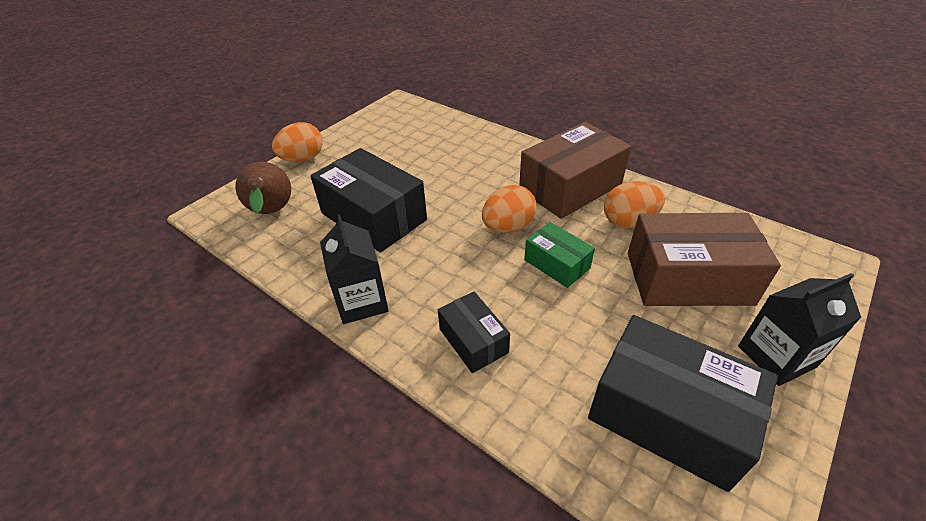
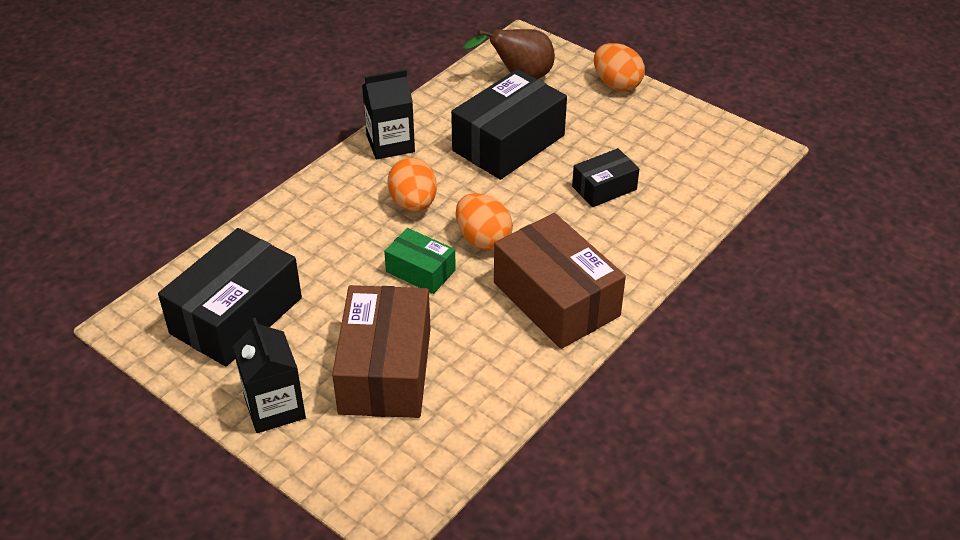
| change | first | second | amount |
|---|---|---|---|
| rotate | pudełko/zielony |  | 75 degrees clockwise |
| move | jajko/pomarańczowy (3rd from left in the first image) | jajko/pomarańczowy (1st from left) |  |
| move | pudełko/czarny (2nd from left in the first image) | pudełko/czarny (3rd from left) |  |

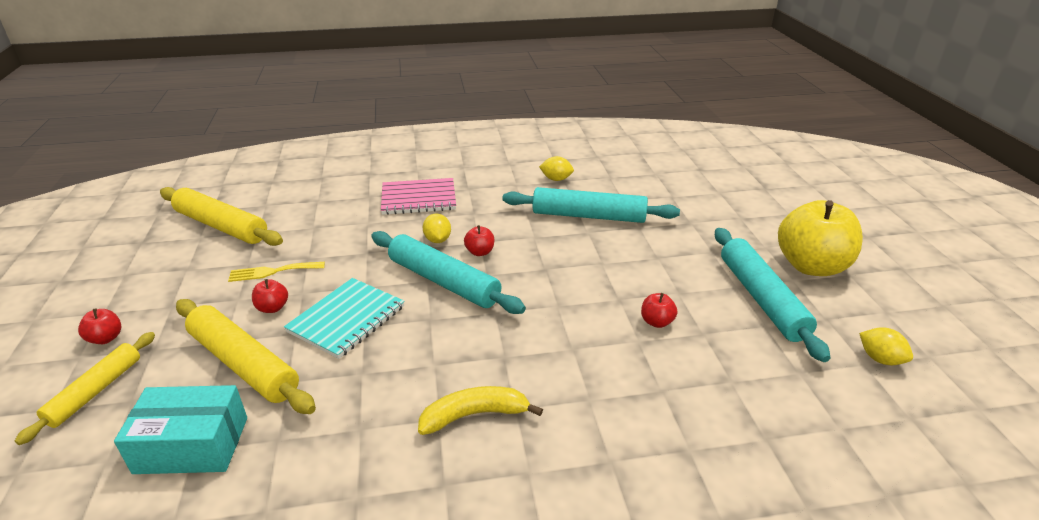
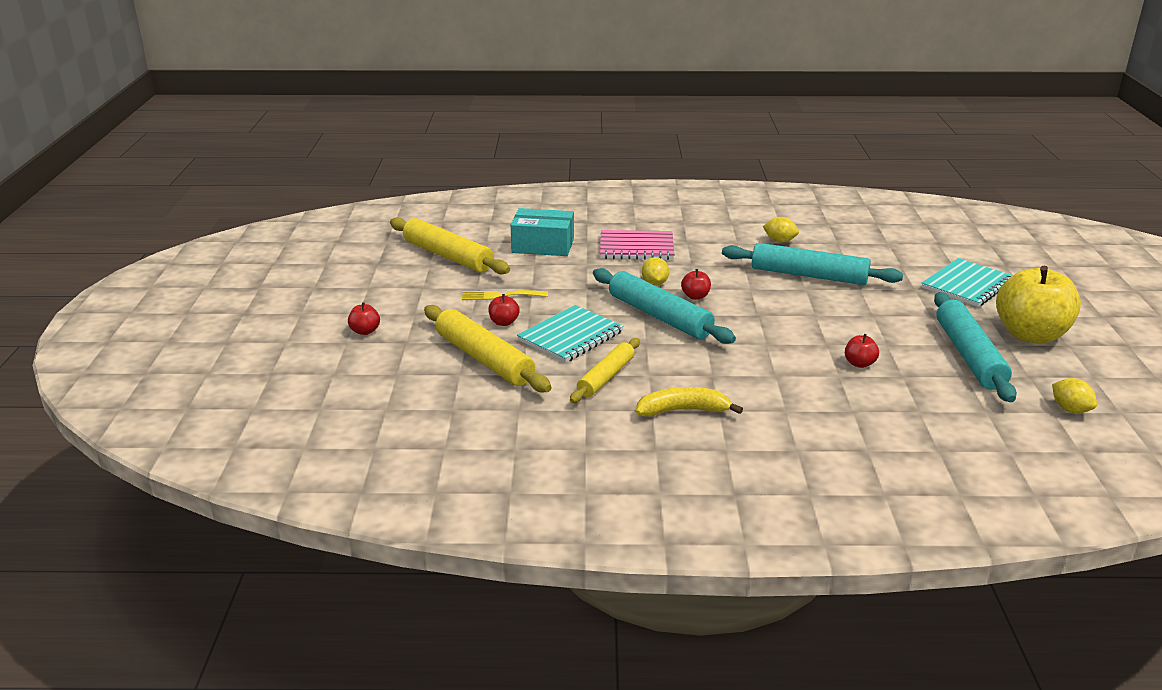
| change | first | second | amount |
|---|---|---|---|
| move | pudełko/turkusowy |  |  |
| move | wałek do ciasta/żółty (1st from left in the first image) | wałek do ciasta/żółty (3rd from left) |  |
| insert |  | zeszyt/turkusowy (2nd from left) |  |

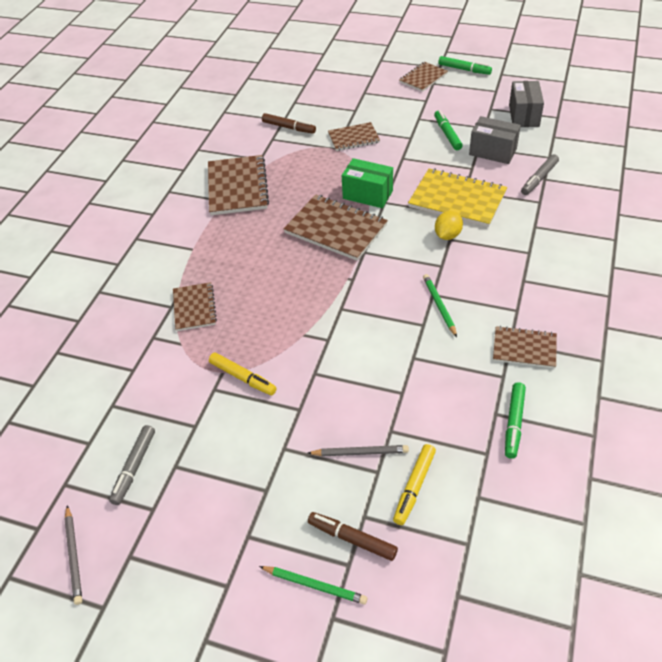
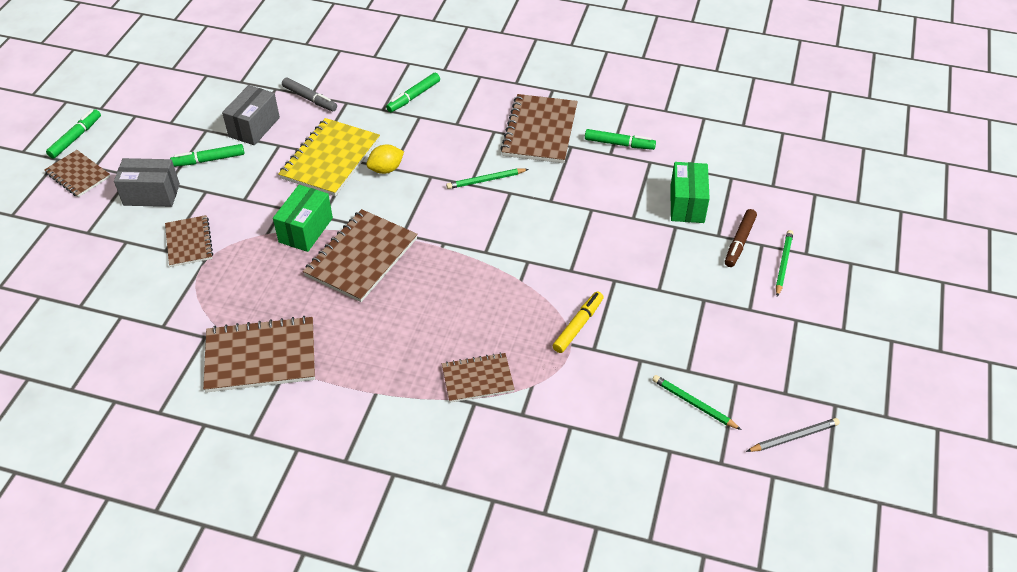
| change | first | second | amount |
|---|---|---|---|
| move | pudełko/szary (2nd from left in the first image) | pudełko/szary (1st from left) |  |
| rotate | cytryna/żółty |  | 60 degrees counterclockwise |
| insert |  | flamaster/zielony (3rd from left) |  |
| resize | zeszyt/brązowy (6th from left) |  | x1.66 |
| replace | flamaster/szary (1st from left) | ołówek/zielony (2nd from left) |  |
| replace | flamaster/żółty (2nd from left) | pudełko/zielony (2nd from left) |  |
| delete | flamaster/brązowy (1st from left) |  |  |
| delete | ołówek/szary (2nd from left) |  |  |

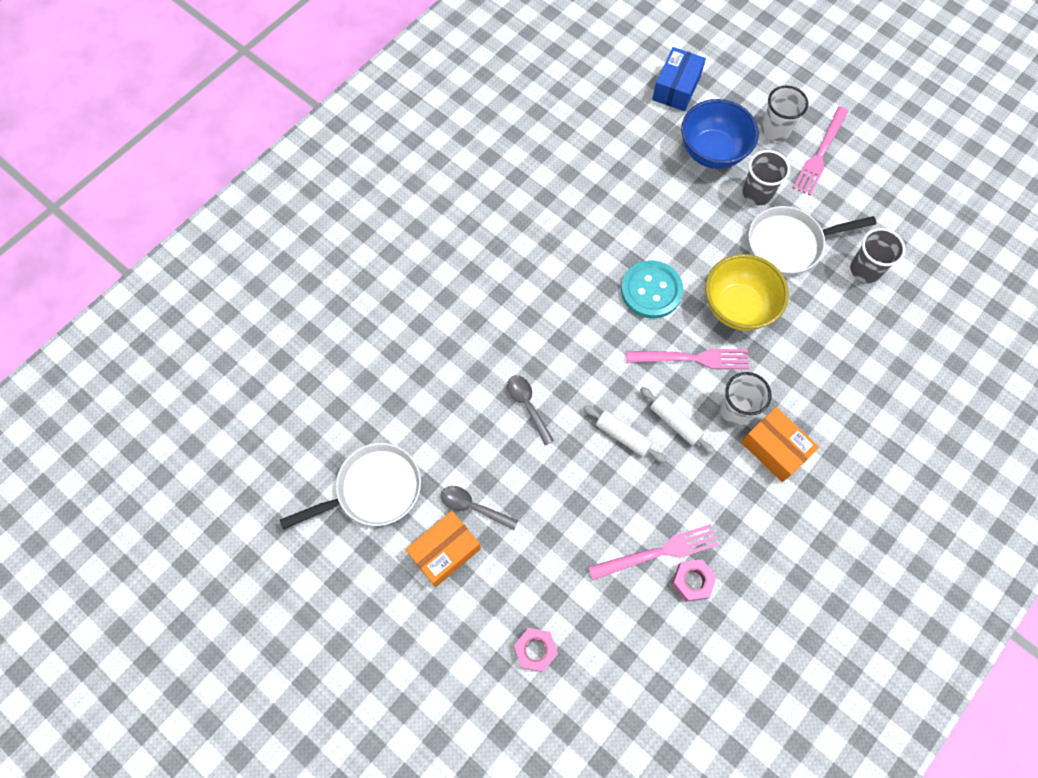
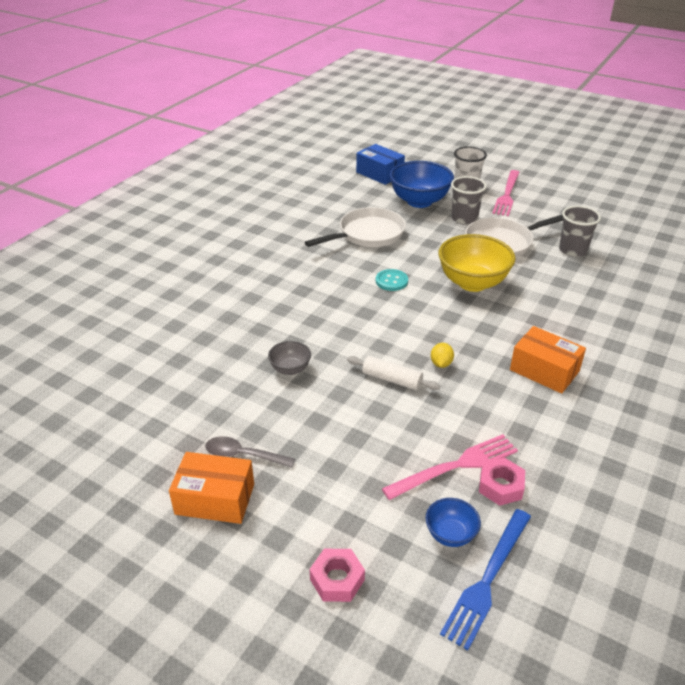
| change | first | second | amount |
|---|---|---|---|
| rotate | pudełko/pomarańczowy (1st from left) |  | 60 degrees clockwise |
| replace | łyżka/szary (2nd from left) | miska/szary |  |
| move | patelnia/biały (1st from left) |  |  |
| rotate | pudełko/niebieski |  | 60 degrees counterclockwise |
| resize | guzik/turkusowy |  | x0.57 |
| insert |  | miska/niebieski (2nd from left) |  |
| replace | wałek do ciasta/biały (2nd from left) | cytryna/żółty |  |
| insert |  | widelec/niebieski |  |
| delete | widelec/różowy (2nd from left) |  |  |
| delete | szklanka/biały (1st from left) |  |  |

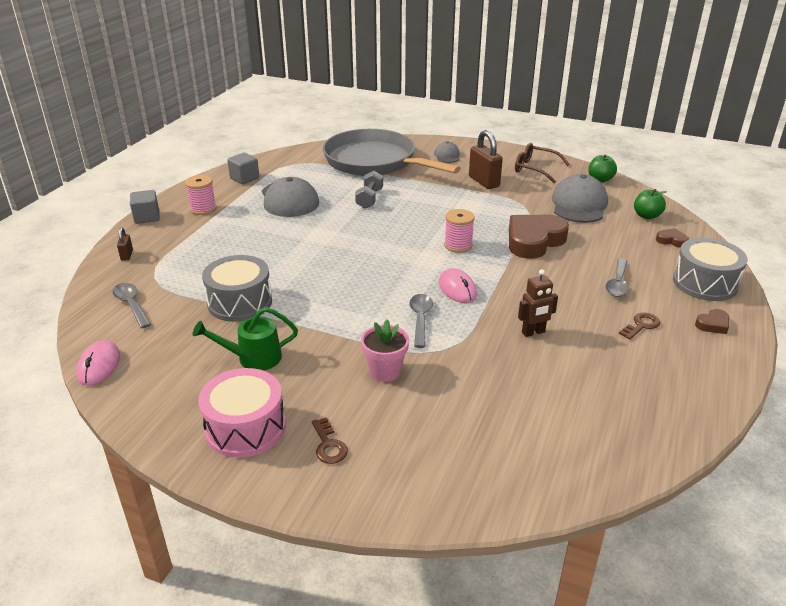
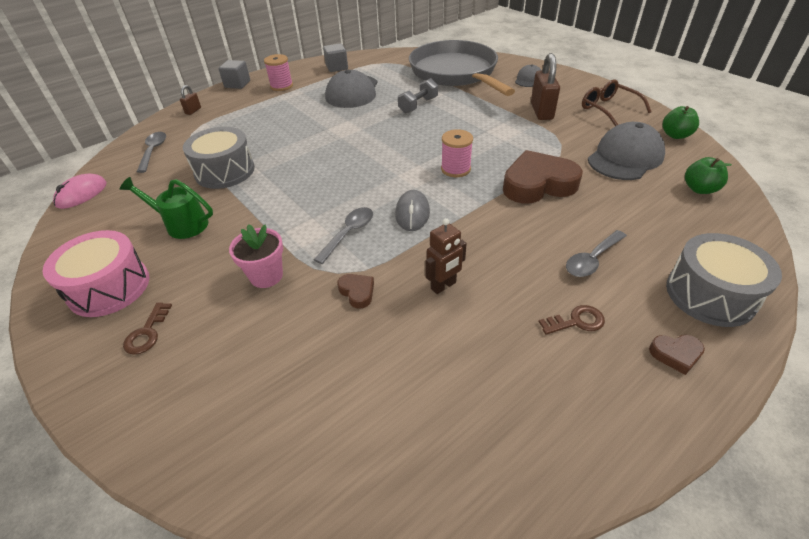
| change | first | second | amount |
|---|---|---|---|
| move | serce/brązowy (2nd from left in the first image) | serce/brązowy (1st from left) |  |
| recolor | myszka/różowy (2nd from left) | myszka/szary |  |
| rotate | robot/brązowy |  | 45 degrees counterclockwise |

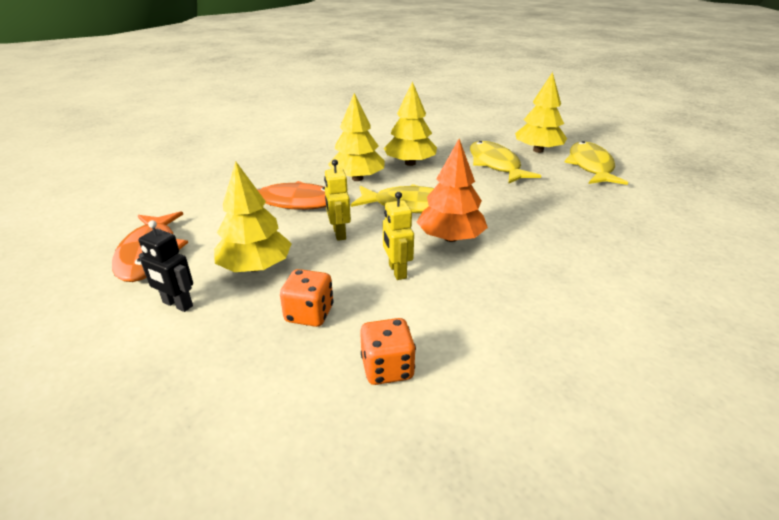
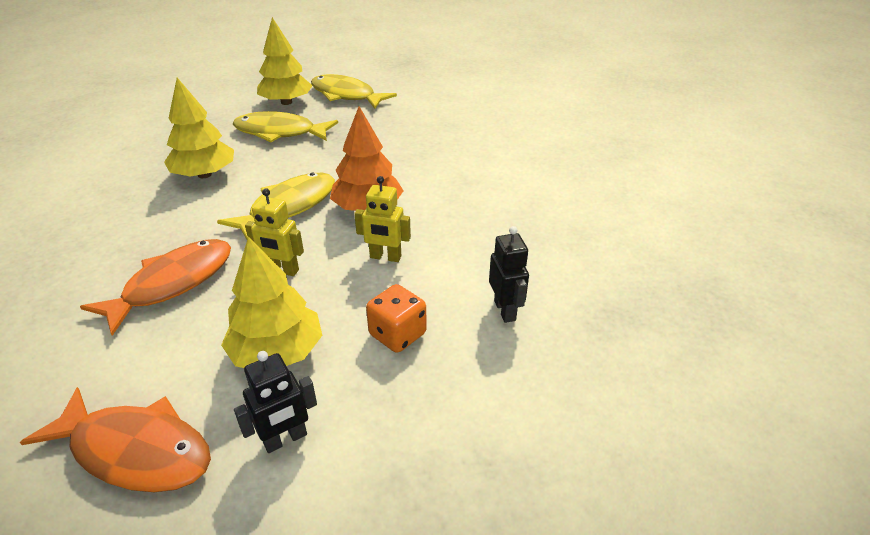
| change | first | second | amount |
|---|---|---|---|
| replace | kostka do gry/pomarańczowy (2nd from left) | robot/czarny (2nd from left) |  |
| delete | drzewko/żółty (2nd from left) |  |  |

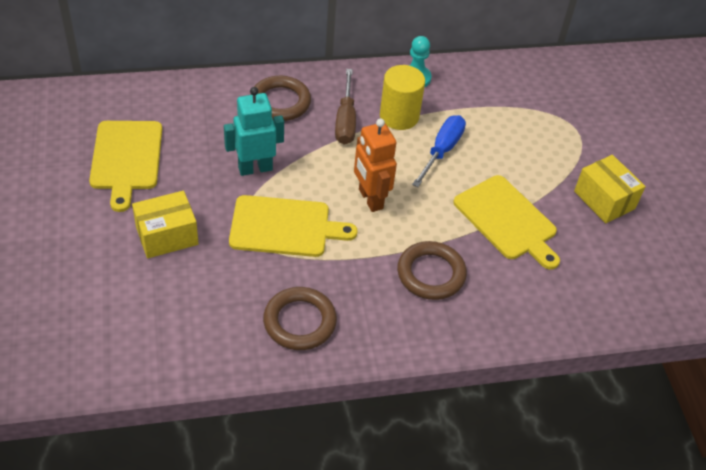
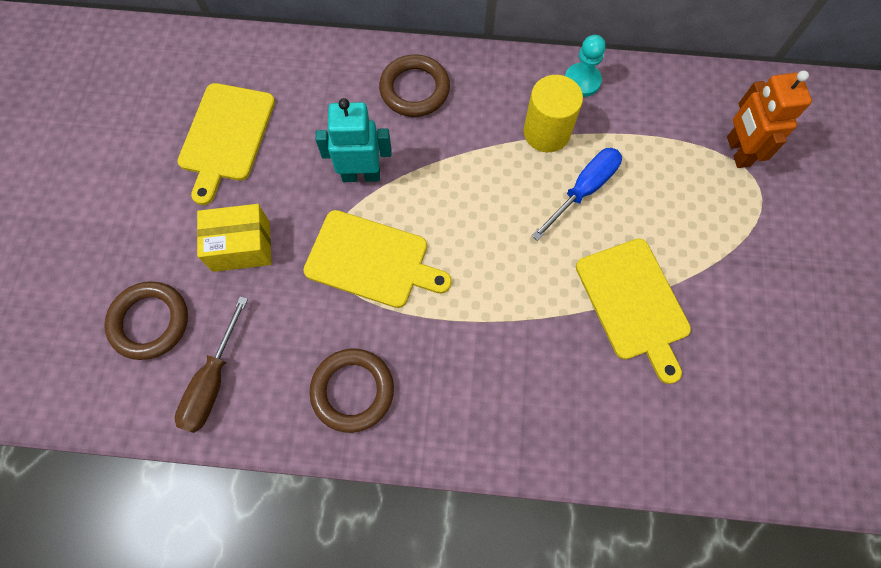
| change | first | second | amount |
|---|---|---|---|
| move | pierścień/brązowy (3rd from left in the first image) | pierścień/brązowy (1st from left) |  |
| move | śrubokręt/brązowy |  |  |
| move | robot/pomarańczowy |  |  |
| delete | pudełko/żółty (2nd from left) |  |  |

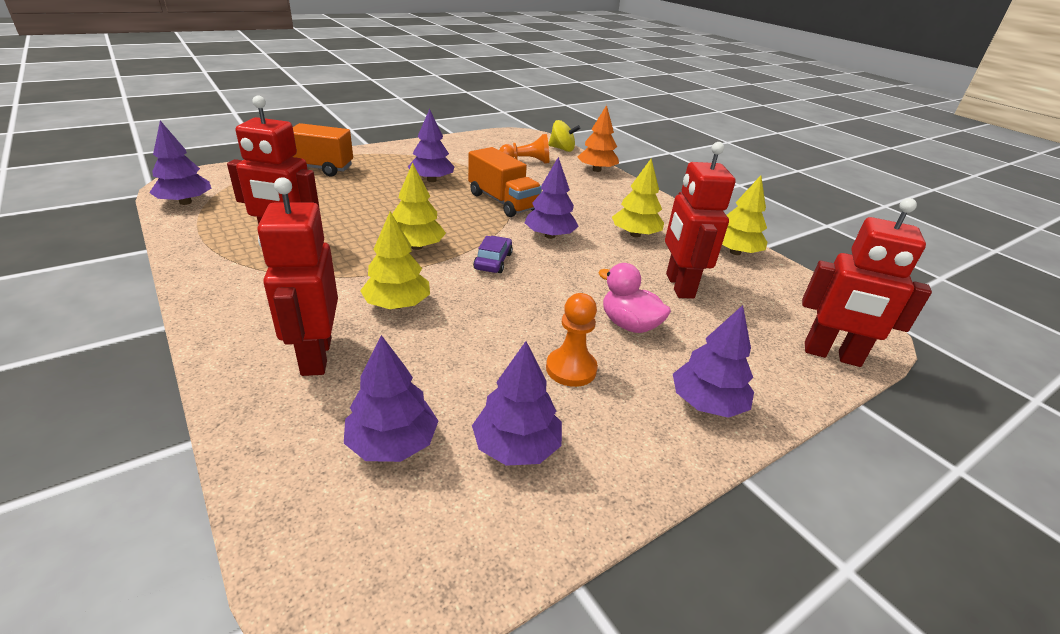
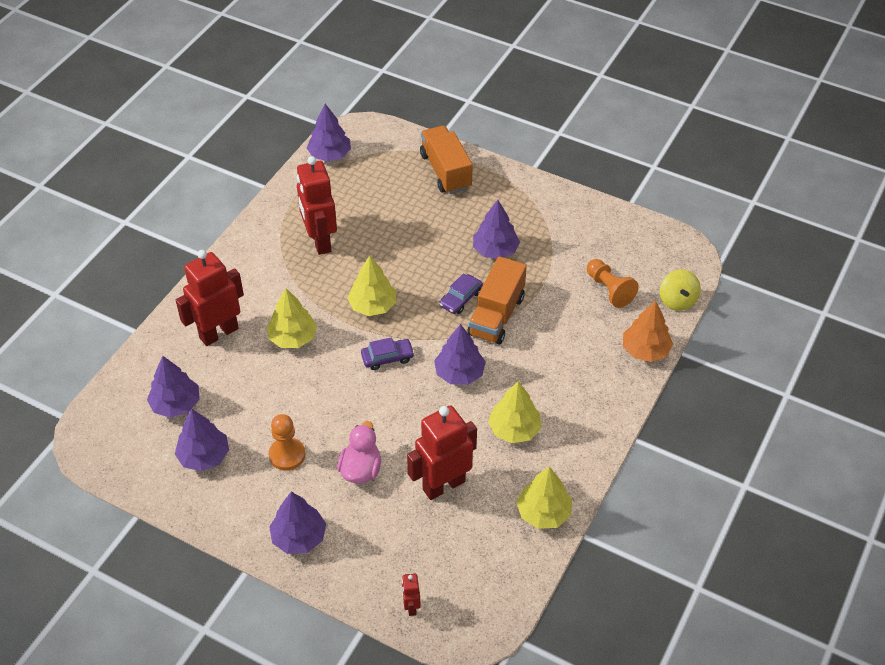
| change | first | second | amount |
|---|---|---|---|
| resize | robot/czerwony (4th from left in the first image) | robot/czerwony (3rd from left) | x0.45 |
| insert |  | samochód/fioletowy (2nd from left) |  |

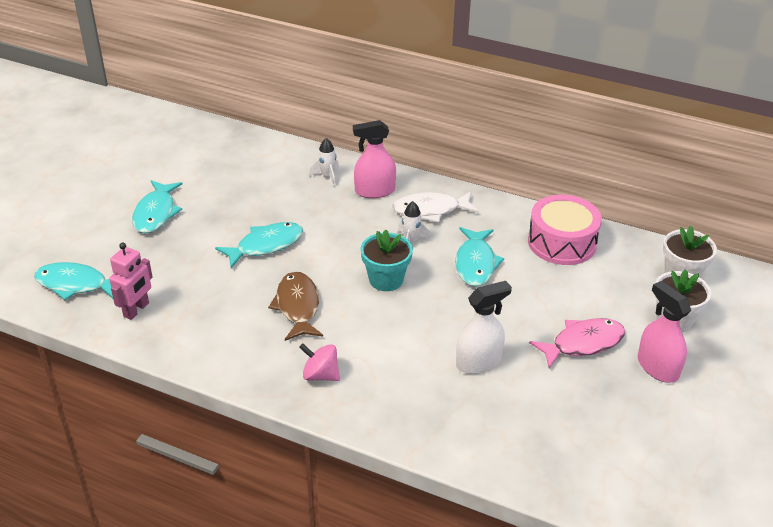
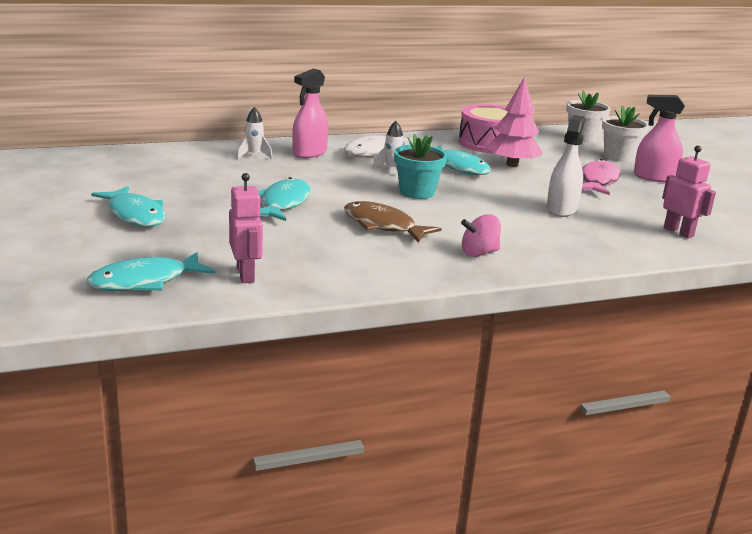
| change | first | second | amount |
|---|---|---|---|
| insert |  | drzewko/różowy |  |
| insert |  | robot/różowy (2nd from left) |  |

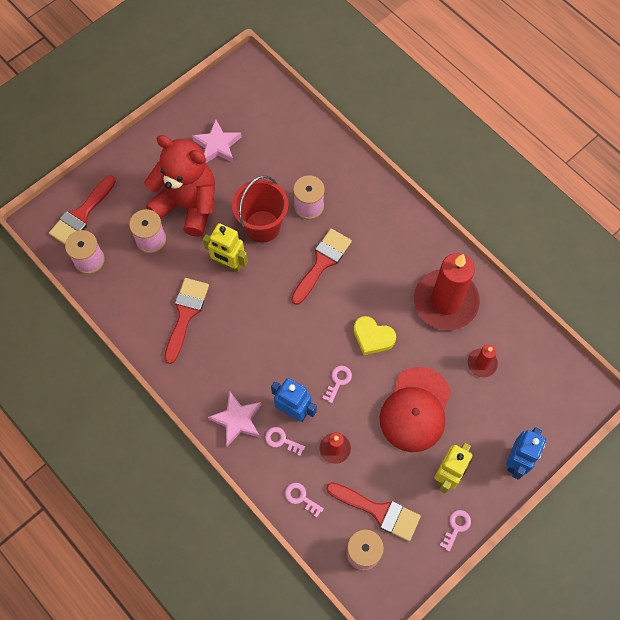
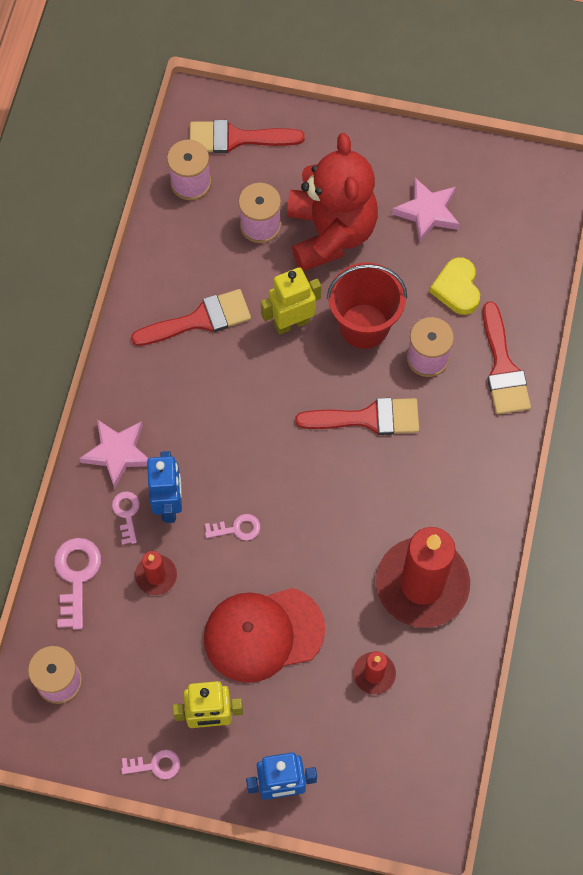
| change | first | second | amount |
|---|---|---|---|
| resize | klucz/różowy (2nd from left in the first image) | klucz/różowy (1st from left) | x1.67 |
| rotate | robot/żółty (1st from left in the first image) | robot/żółty (2nd from left) | 75 degrees clockwise |
| move | serce/żółty |  |  |
| move | pędzel/czerwony (4th from left) |  |  |

